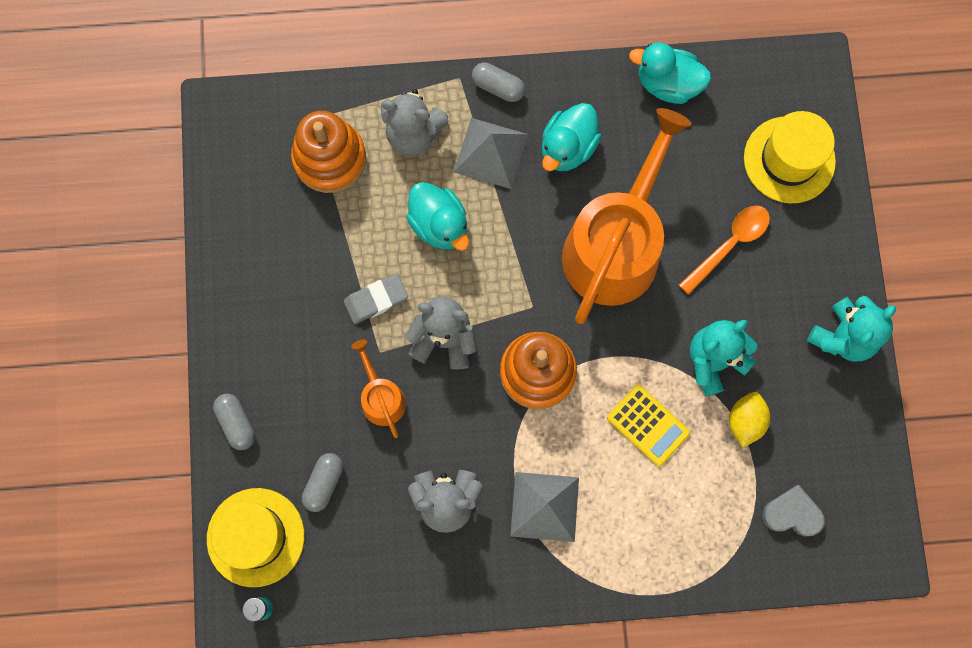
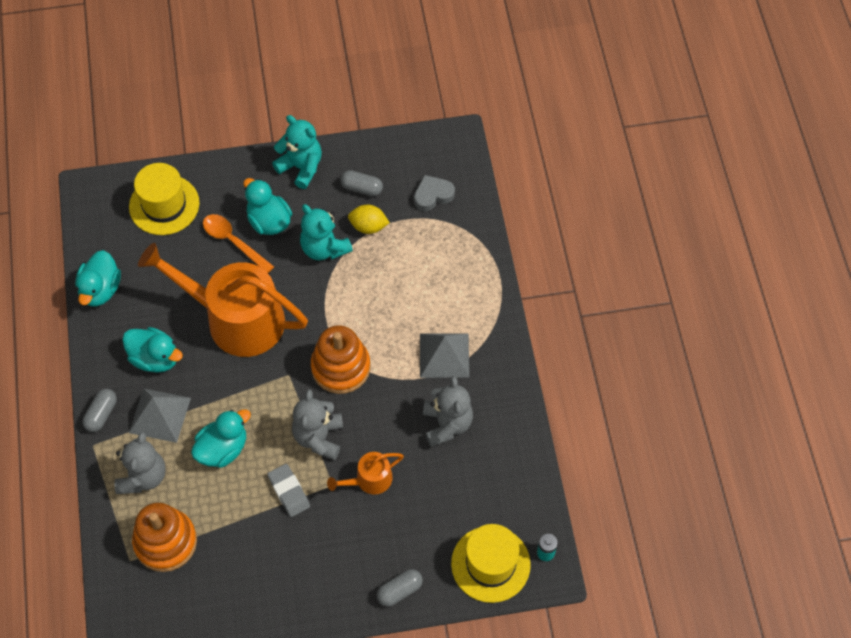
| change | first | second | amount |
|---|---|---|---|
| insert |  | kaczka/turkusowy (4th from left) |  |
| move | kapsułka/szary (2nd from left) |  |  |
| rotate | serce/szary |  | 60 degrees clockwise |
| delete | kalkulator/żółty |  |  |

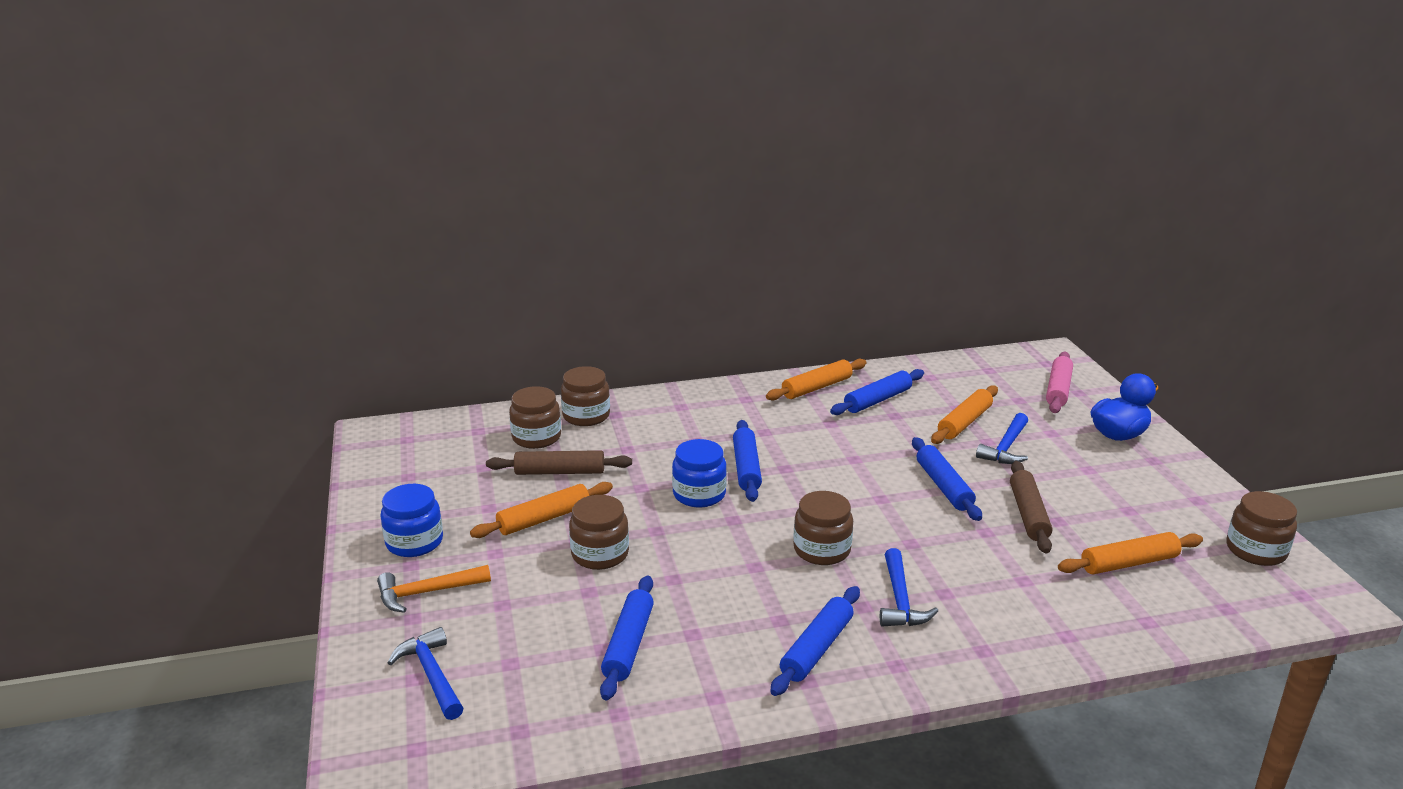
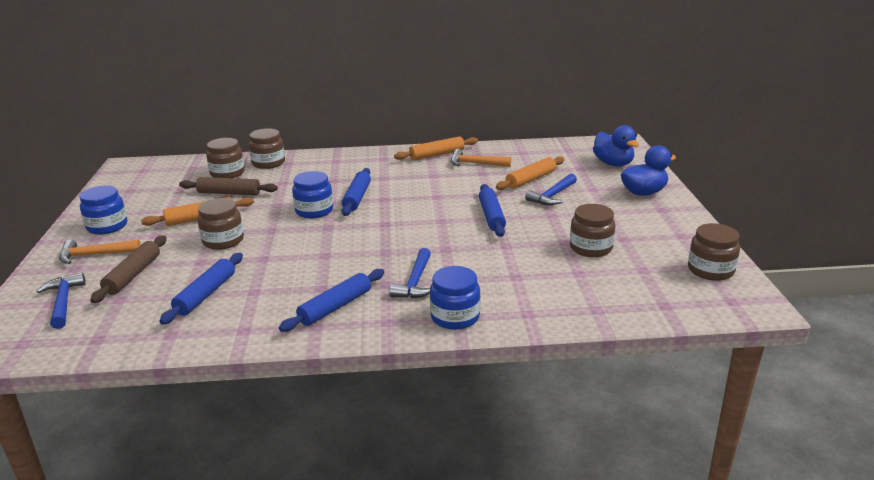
| change | first | second | amount |
|---|---|---|---|
| move | wałek do ciasta/brązowy (2nd from left in the first image) | wałek do ciasta/brązowy (1st from left) |  |
| insert |  | słoik/niebieski (3rd from left) |  |
| replace | wałek do ciasta/niebieski (4th from left) | młotek/pomarańczowy (2nd from left) |  |
| move | słoik/brązowy (4th from left) |  |  |
| replace | wałek do ciasta/różowy | kaczka/niebieski (1st from left) |  |
| delete | wałek do ciasta/pomarańczowy (4th from left) |  |  |

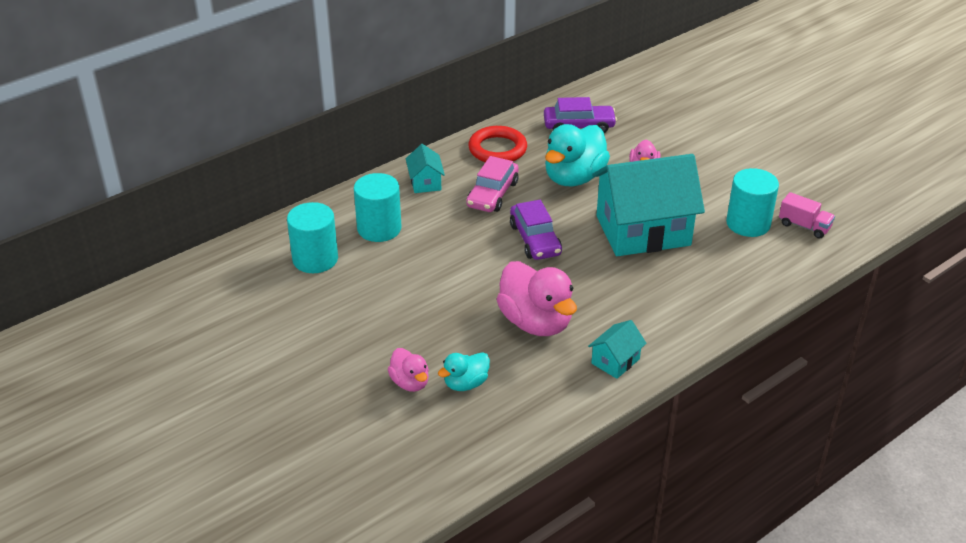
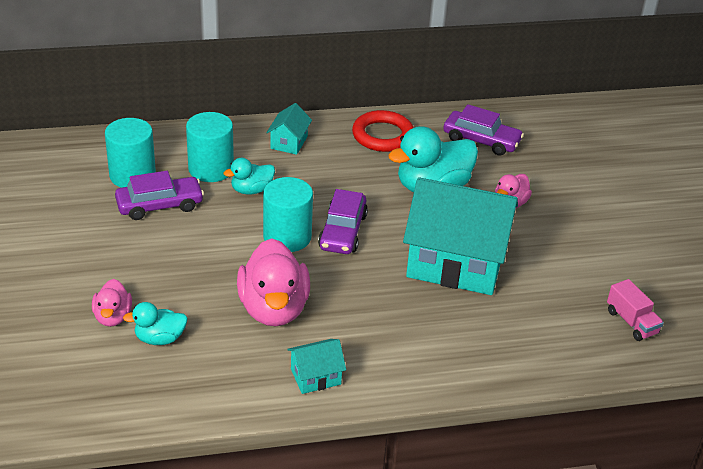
| change | first | second | amount |
|---|---|---|---|
| insert |  | samochód/fioletowy (1st from left) |  |
| insert |  | kaczka/turkusowy (2nd from left) |  |
| move | walec/turkusowy (3rd from left) |  |  |
| delete | samochód/różowy |  |  |

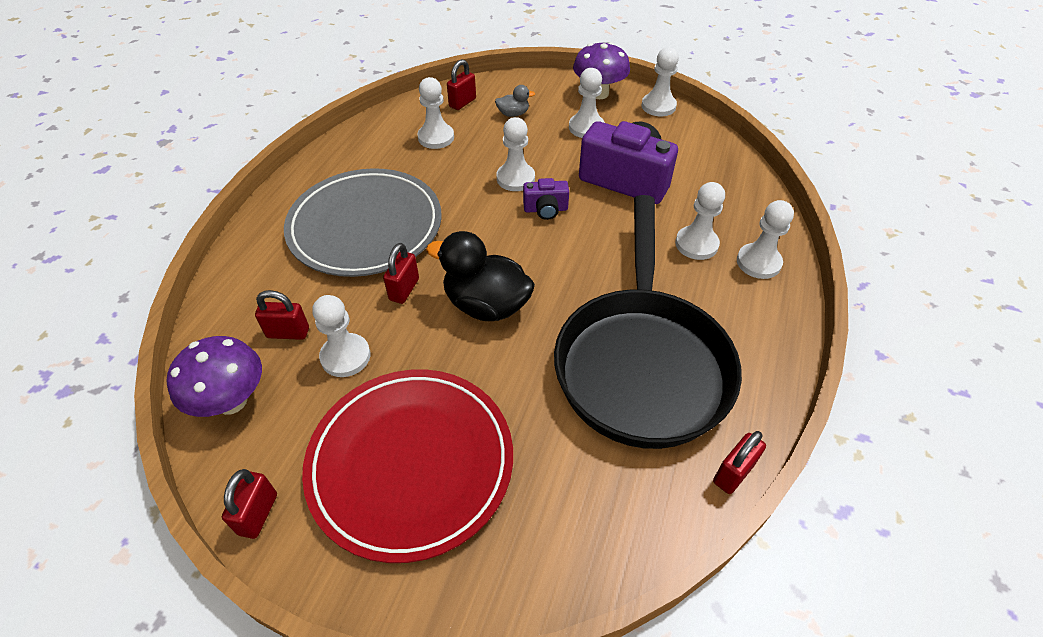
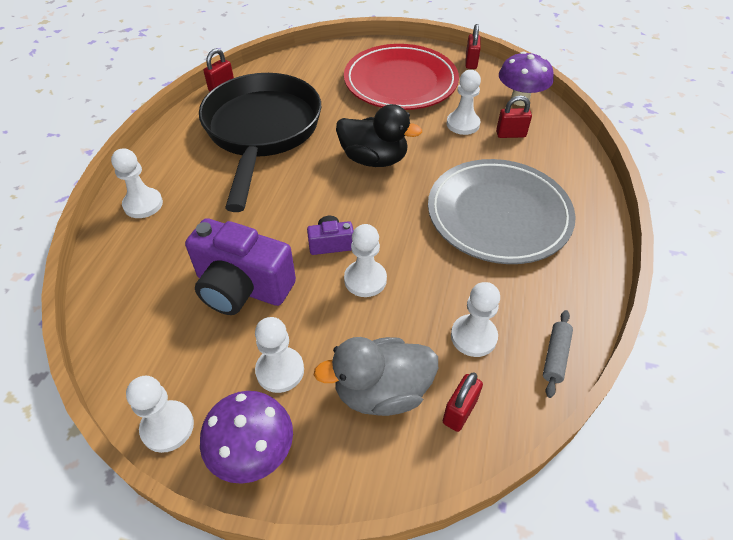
| change | first | second | amount |
|---|---|---|---|
| resize | kaczka/szary |  | x2.09 |
| insert |  | wałek do ciasta/szary |  |
| delete | kłódka/czerwony (3rd from left) |  |  |
| delete | pionek/biały (6th from left) |  |  |

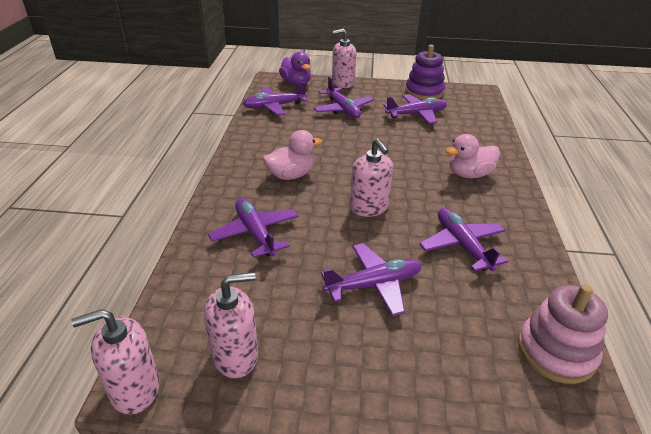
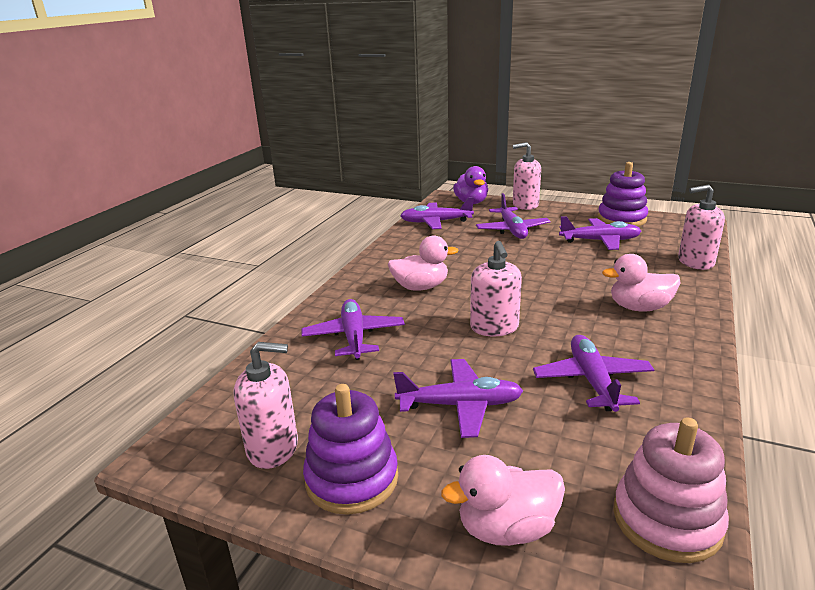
| change | first | second | amount |
|---|---|---|---|
| insert |  | zabawka nakładanka/fioletowy (1st from left) |  |
| insert |  | kaczka/różowy (2nd from left) |  |
| move | dozownik mydła/różowy (1st from left in the first image) | dozownik mydła/różowy (4th from left) |  |

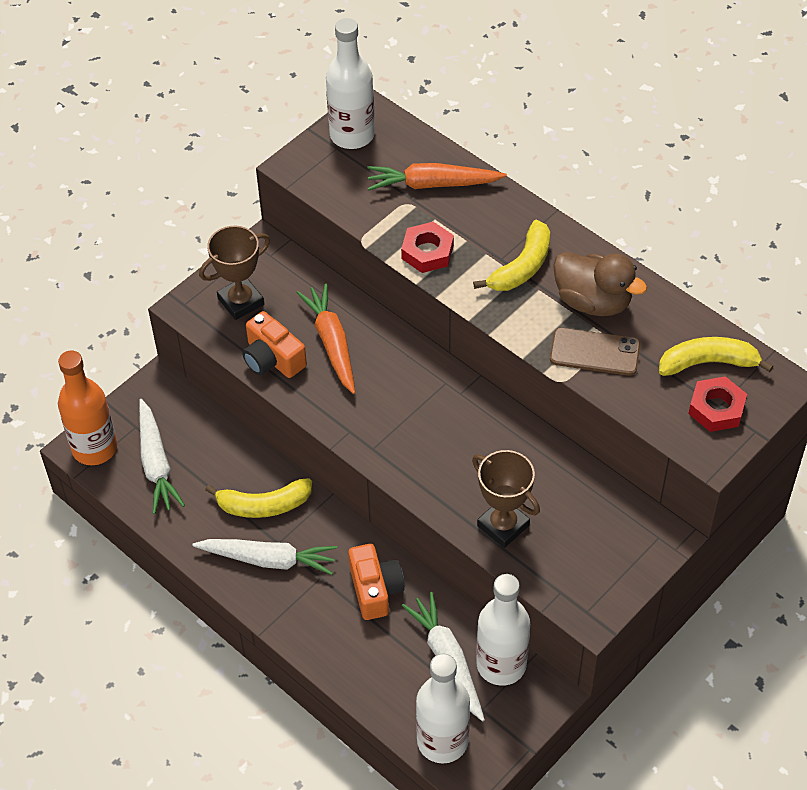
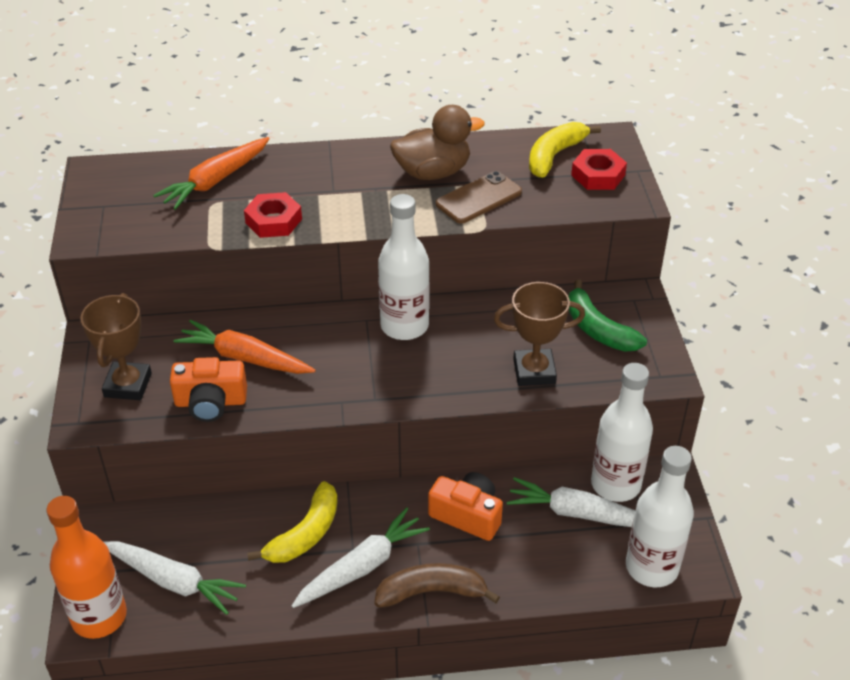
| change | first | second | amount |
|---|---|---|---|
| insert |  | banan/brązowy |  |
| move | butelka/biały (1st from left) |  |  |
| insert |  | banan/zielony |  |
| delete | banan/żółty (2nd from left) |  |  |

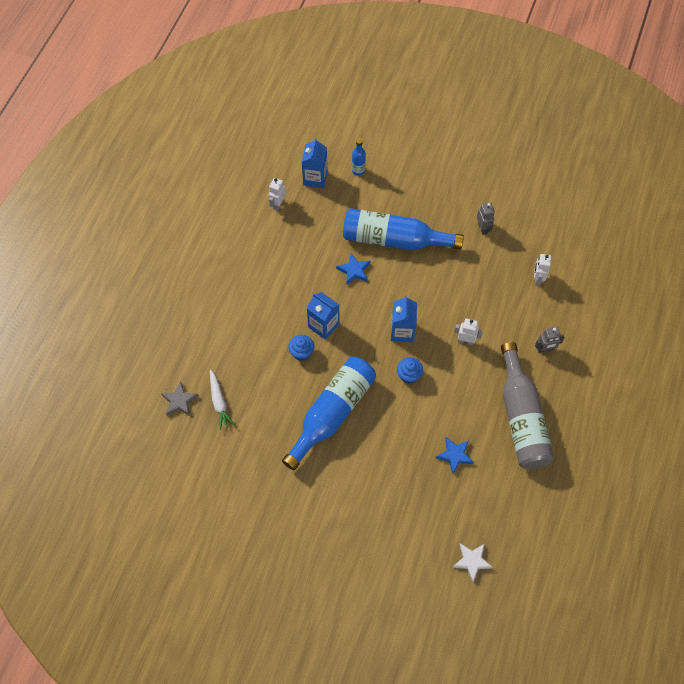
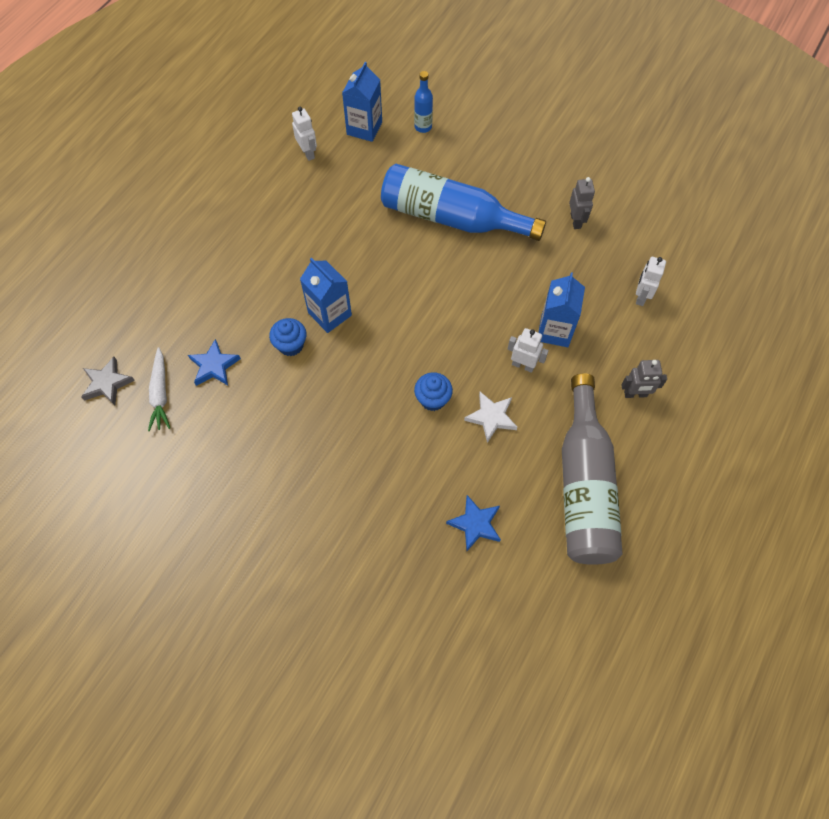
| change | first | second | amount |
|---|---|---|---|
| move | gwiazda/niebieski (1st from left) |  |  |
| rotate | robot/biały (1st from left) |  | 120 degrees clockwise |
| move | gwiazda/biały |  |  |
| move | karton mleka/niebieski (3rd from left) |  |  |
| delete | butelka/niebieski (1st from left) |  |  |

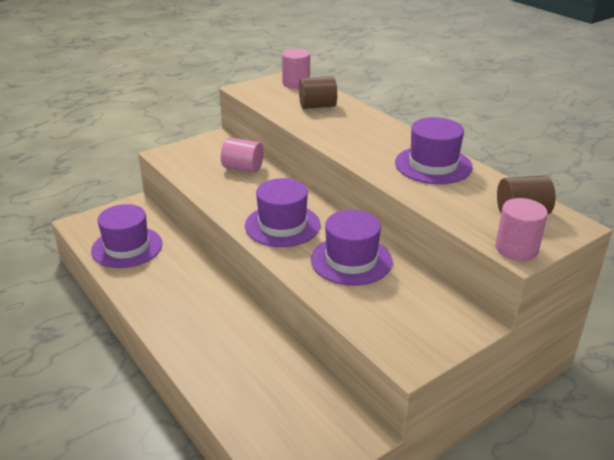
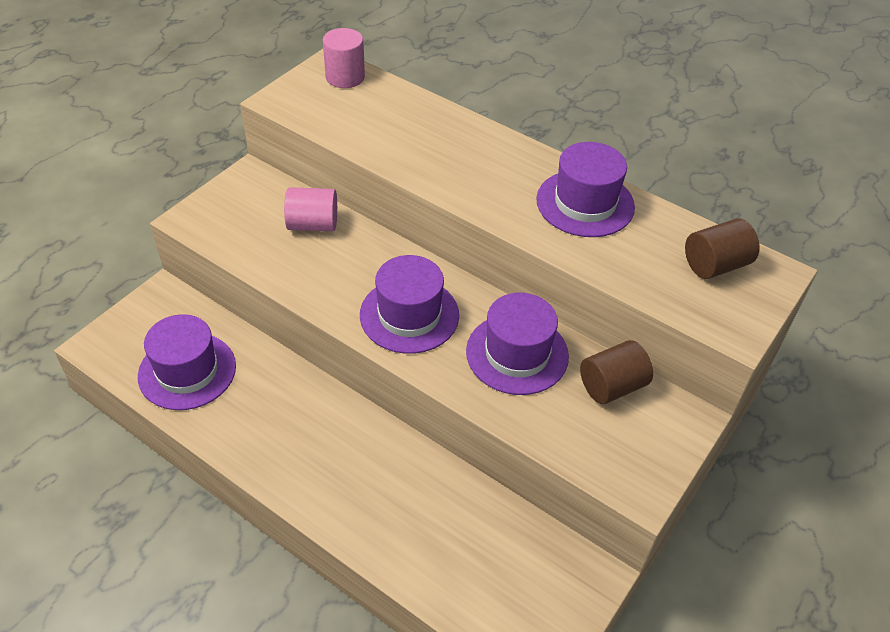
| change | first | second | amount |
|---|---|---|---|
| move | walec/brązowy (1st from left) |  |  |
| delete | walec/różowy (3rd from left) |  |  |

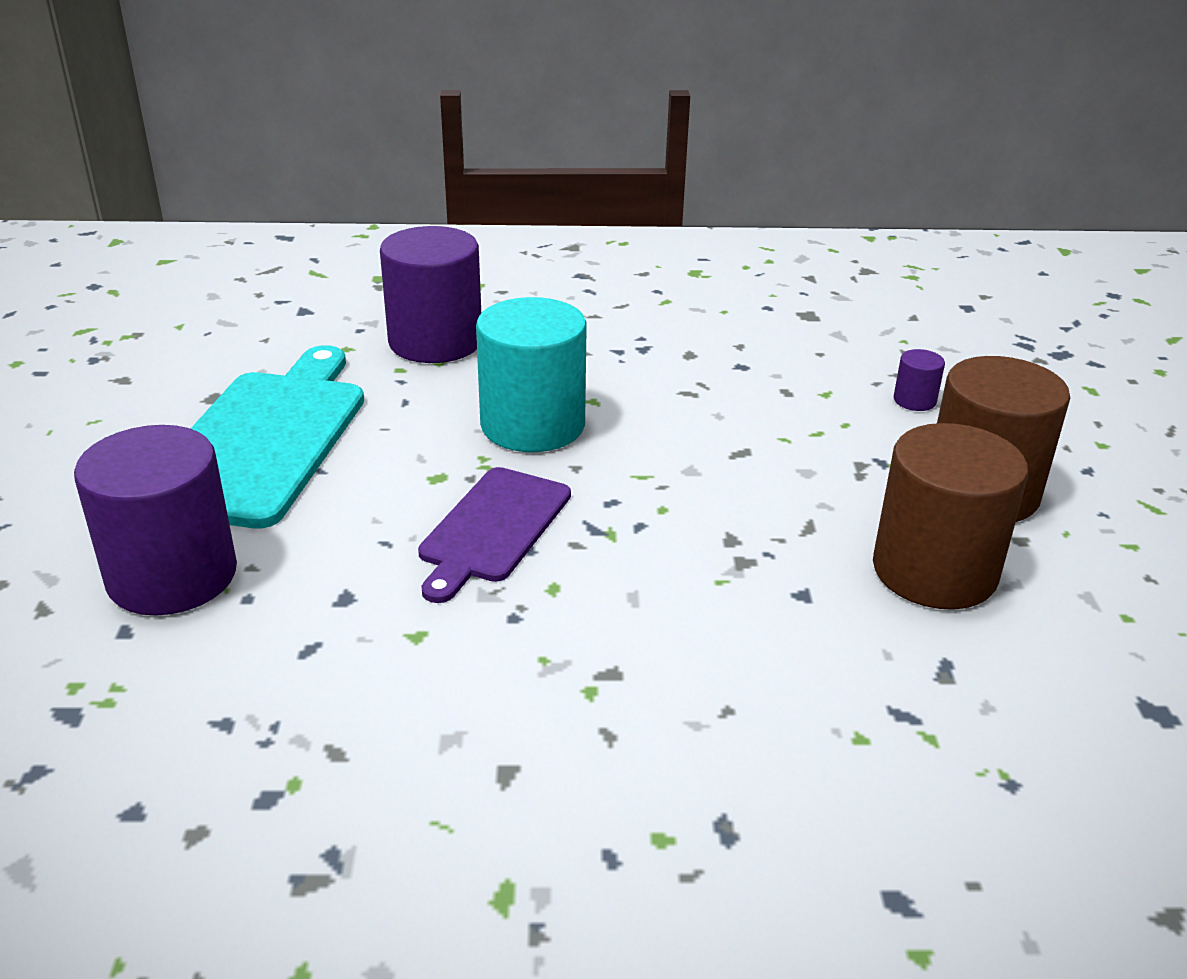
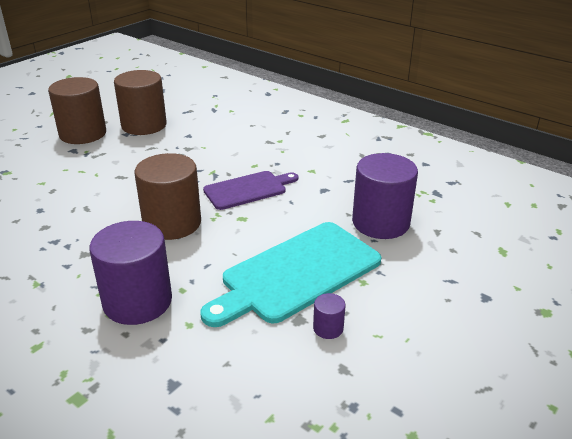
| change | first | second | amount |
|---|---|---|---|
| recolor | walec/turkusowy | walec/brązowy (3rd from left) |  |
| move | walec/fioletowy (3rd from left in the first image) | walec/fioletowy (2nd from left) |  |

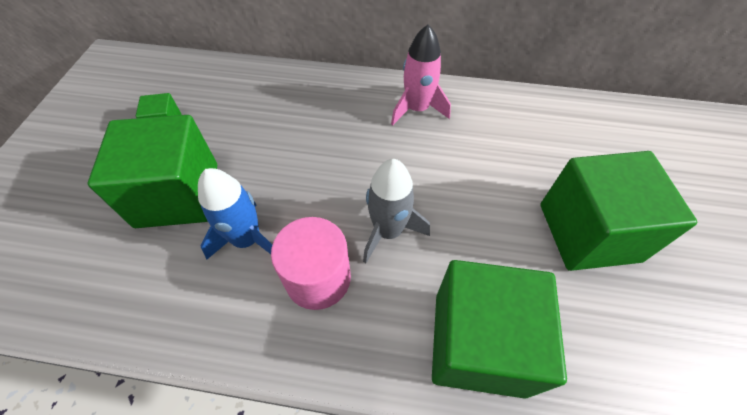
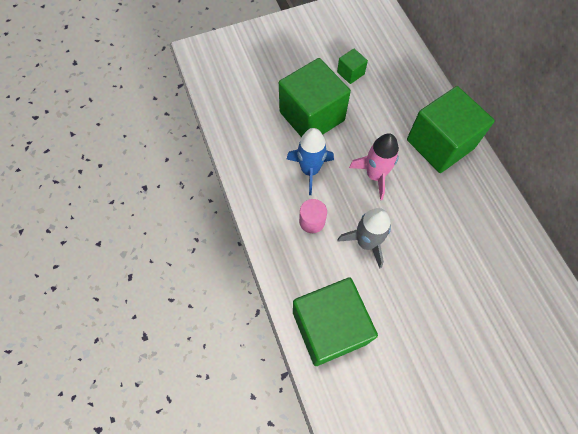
| change | first | second | amount |
|---|---|---|---|
| resize | walec/różowy |  | x0.62 |
| move | rakieta/różowy |  |  |
| move | sześcian/zielony (4th from left) |  |  |

